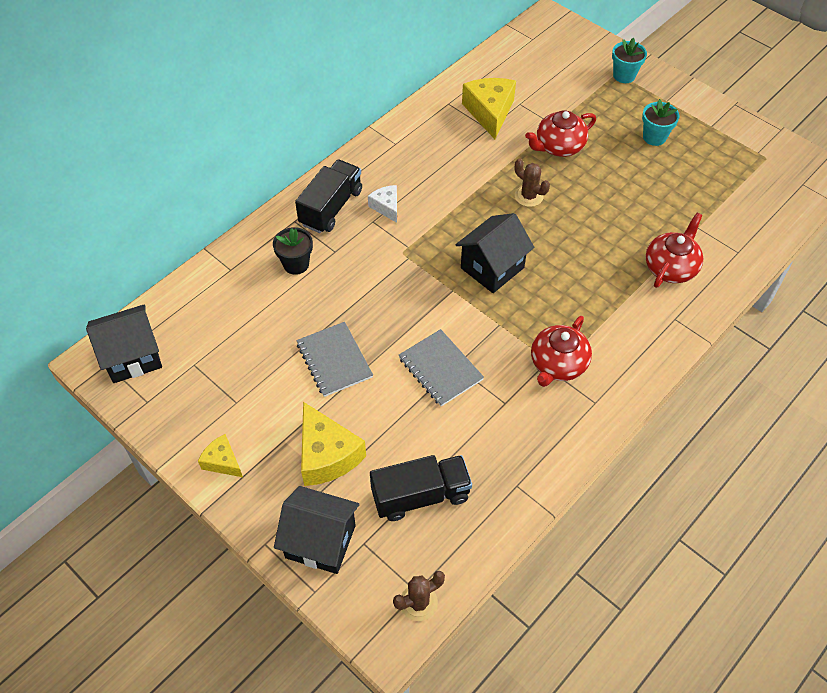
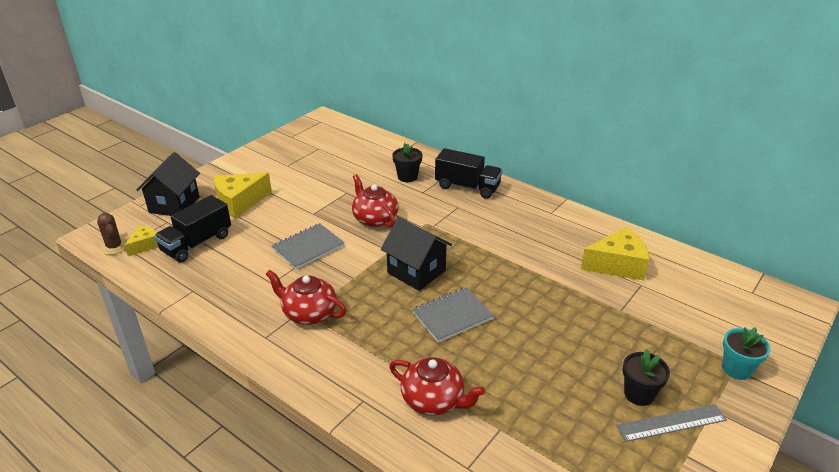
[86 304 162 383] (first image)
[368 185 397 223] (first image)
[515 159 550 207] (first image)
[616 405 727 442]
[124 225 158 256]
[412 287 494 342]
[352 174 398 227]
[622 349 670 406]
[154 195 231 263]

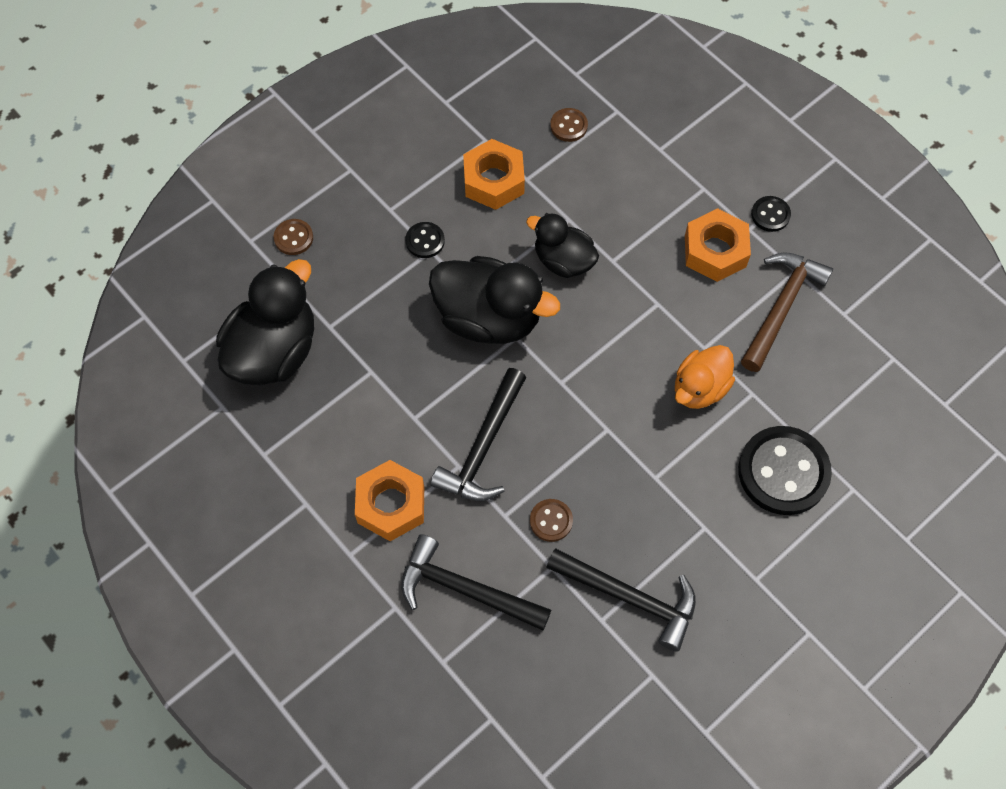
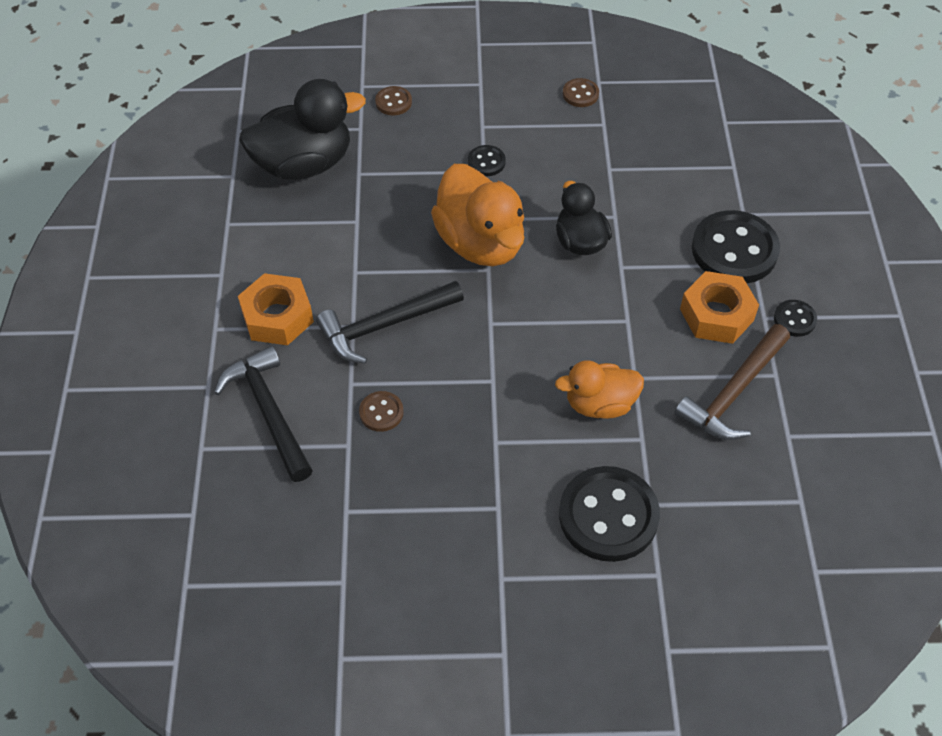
[463 139 525 210] (first image)
[546 548 696 651] (first image)
[692 210 780 283]
[563 78 599 107]
[431 164 524 266]
[674 324 790 440]

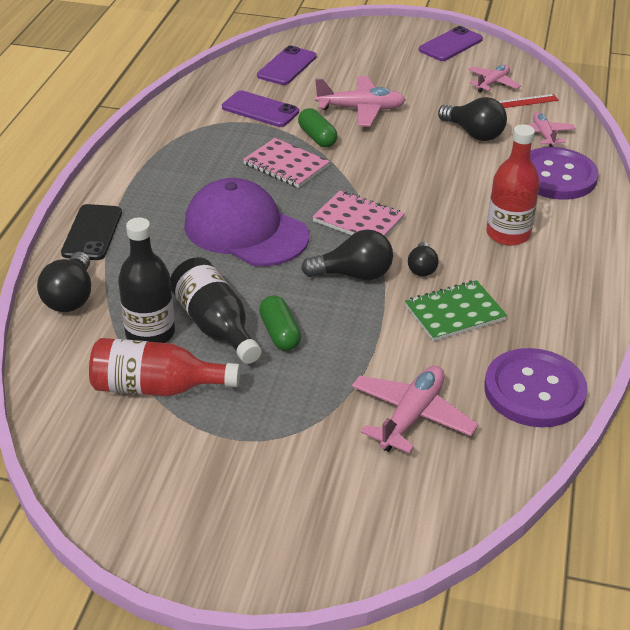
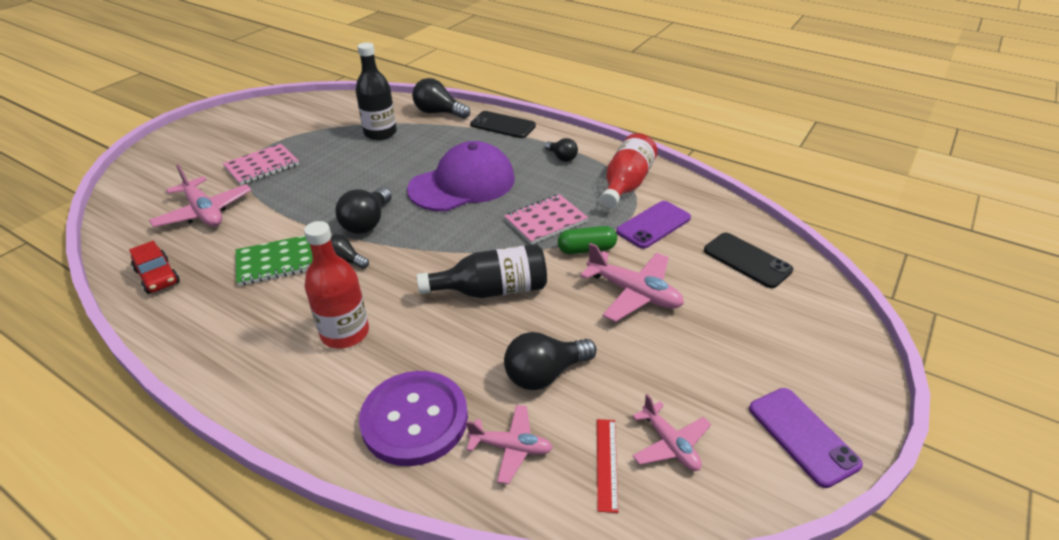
[259 295 301 351] (first image)
[545 138 578 162]
[601 133 658 208]
[417 244 547 298]
[223 144 299 185]
[129 241 180 294]
[704 233 793 288]
[580 243 684 322]
[236 235 313 286]

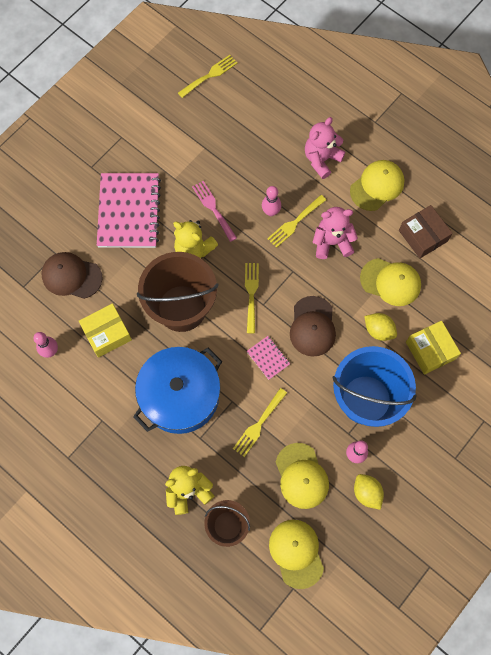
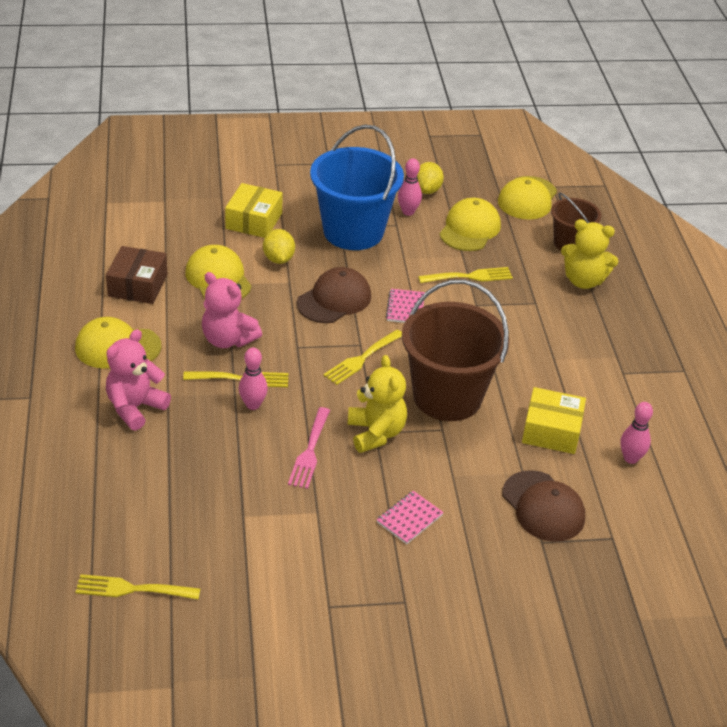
[133 347 222 434] (first image)
[106 329 171 431]
[377 491 444 544]

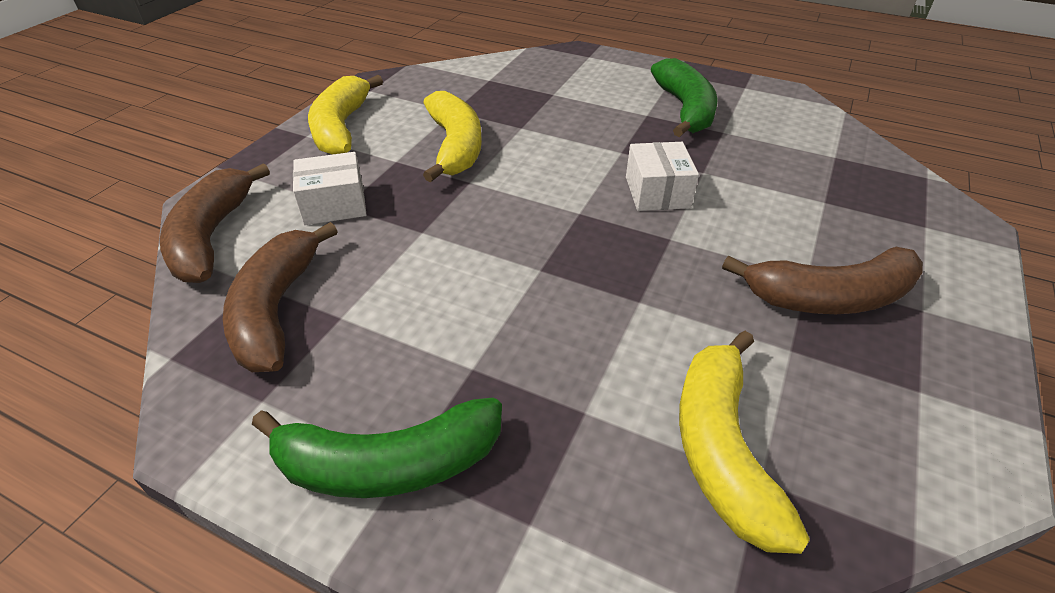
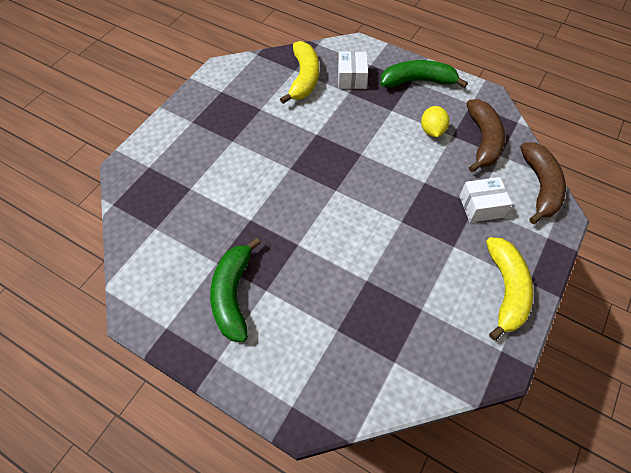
[423 91 482 182] (first image)
[722 247 923 314] (first image)
[421 106 449 137]
[338 51 368 89]

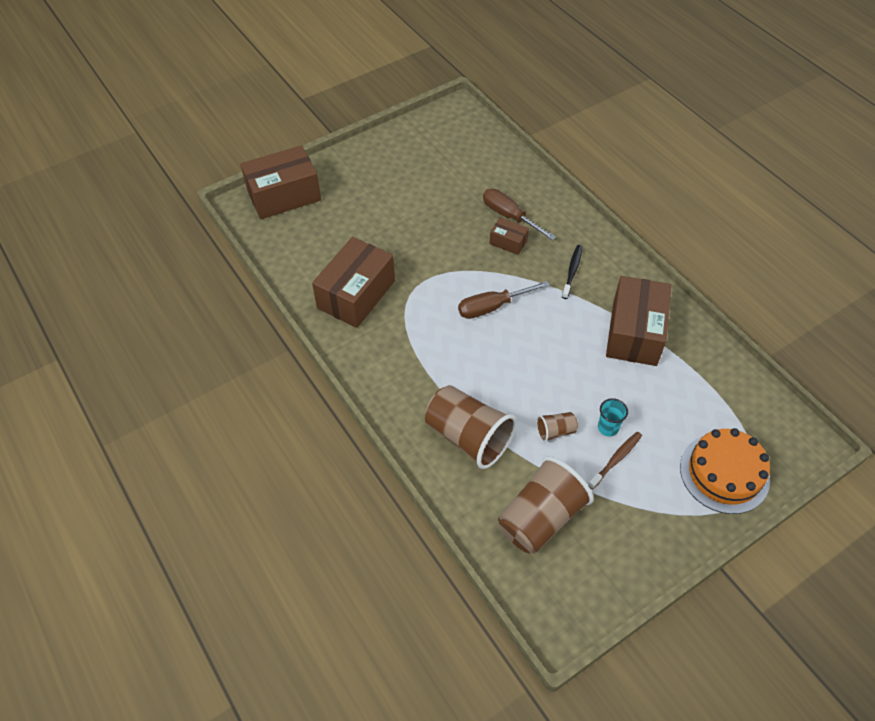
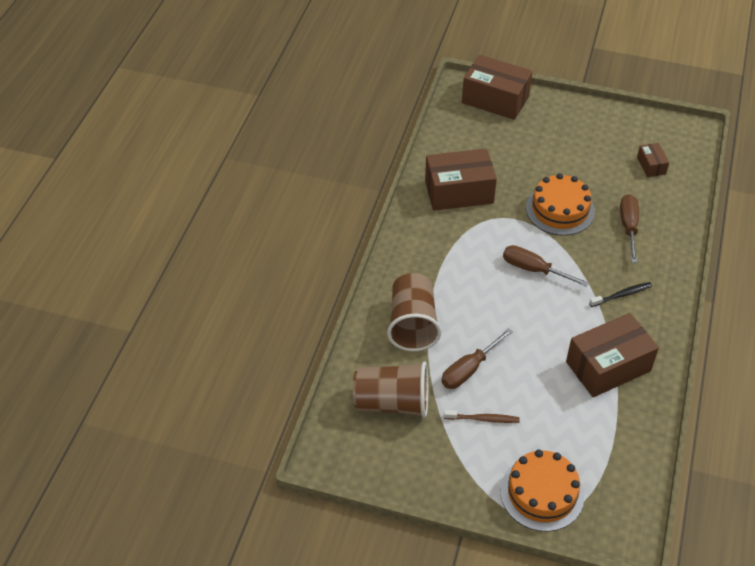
[598 398 628 436] (first image)
[526 173 595 236]
[637 143 669 177]
[441 328 513 389]

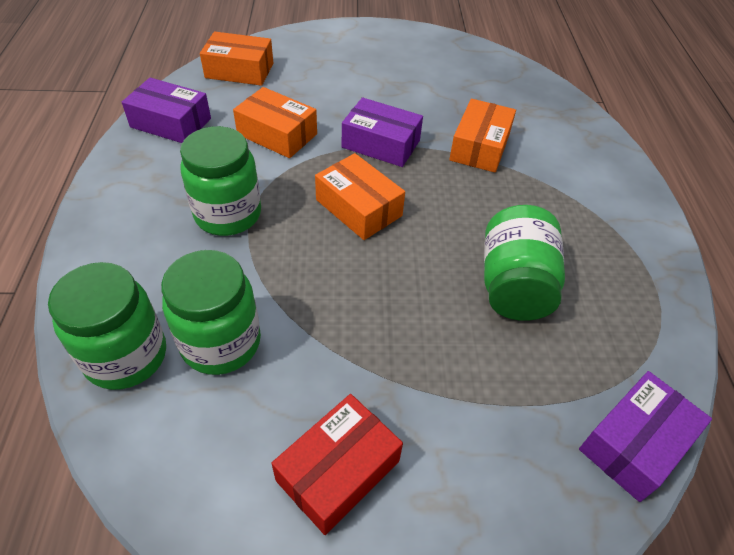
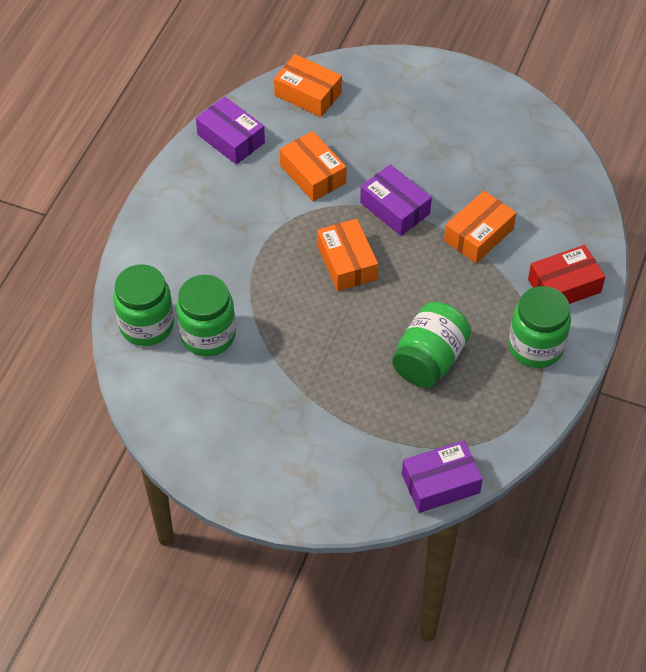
[509 286 571 368]
[528 245 605 304]

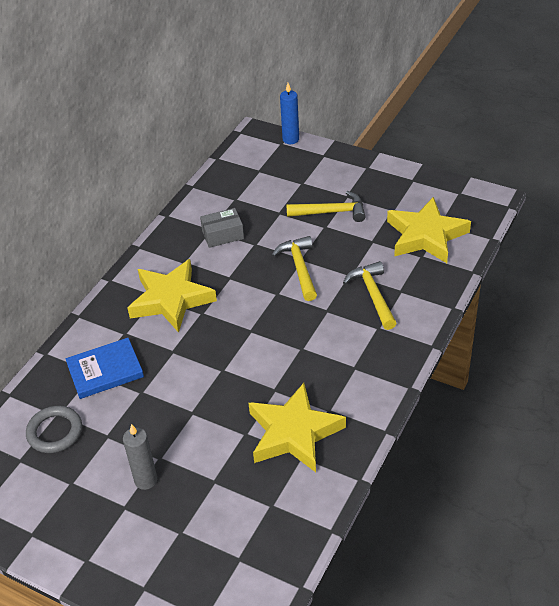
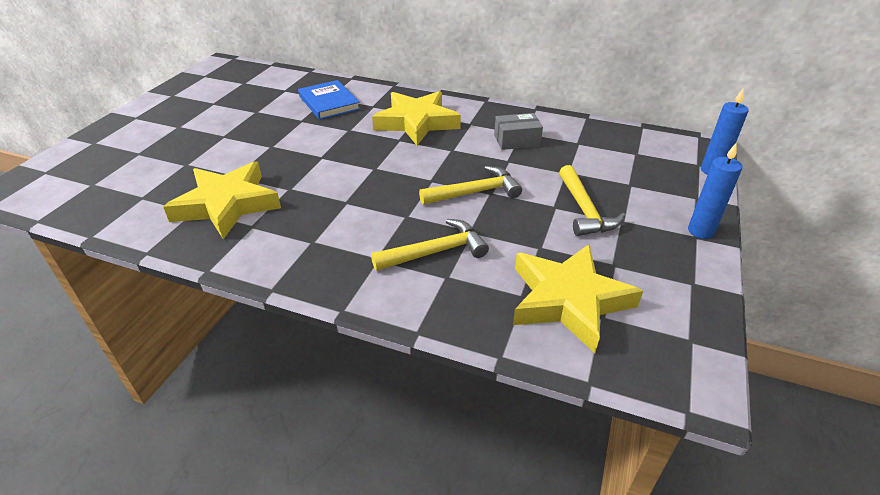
[26 406 82 453] (first image)
[123 424 157 490] (first image)
[688 143 742 239]
[494 113 543 150]

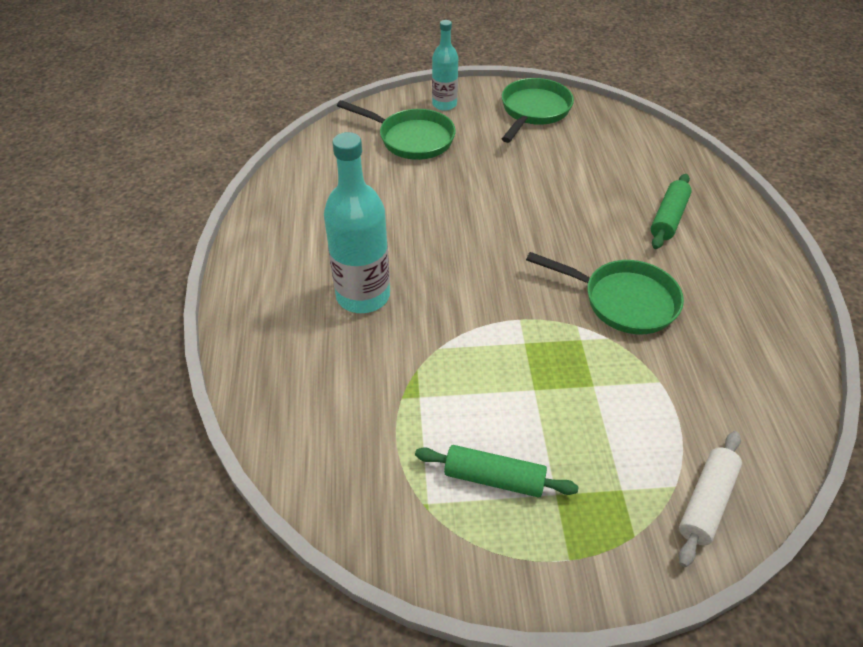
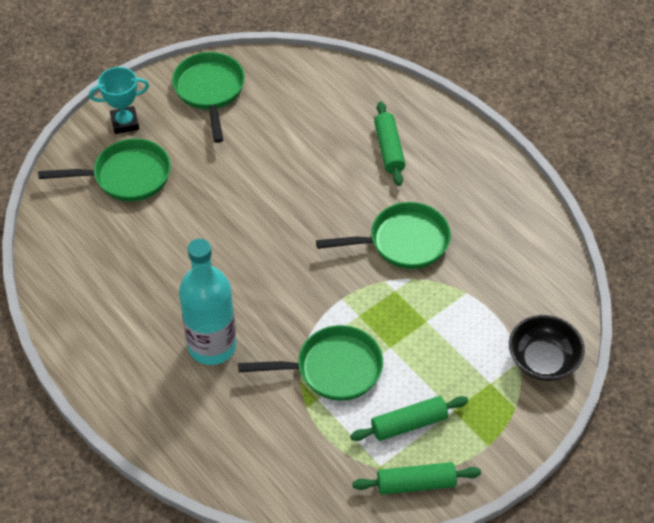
[238 325 383 401]
[352 462 481 495]
[89 67 149 134]
[509 315 585 381]

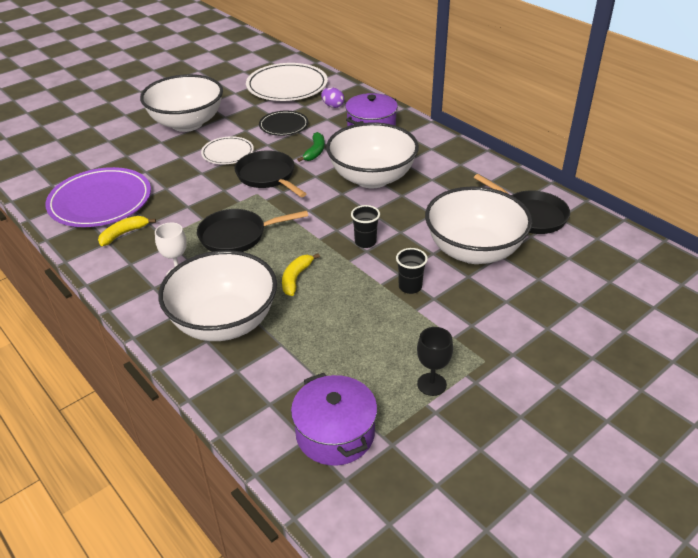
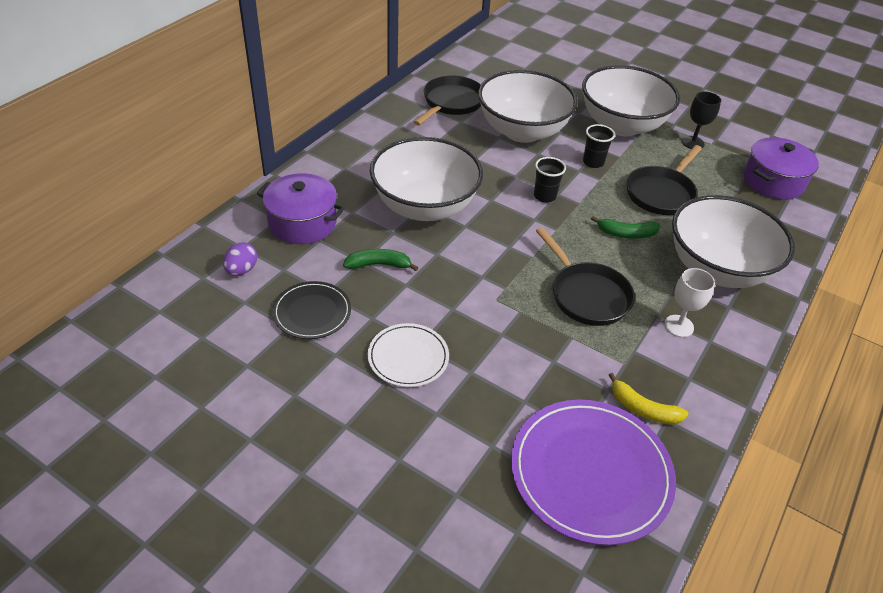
[246 63 328 101] (first image)
[582 65 680 136]
[626 145 702 215]
[591 216 660 239]

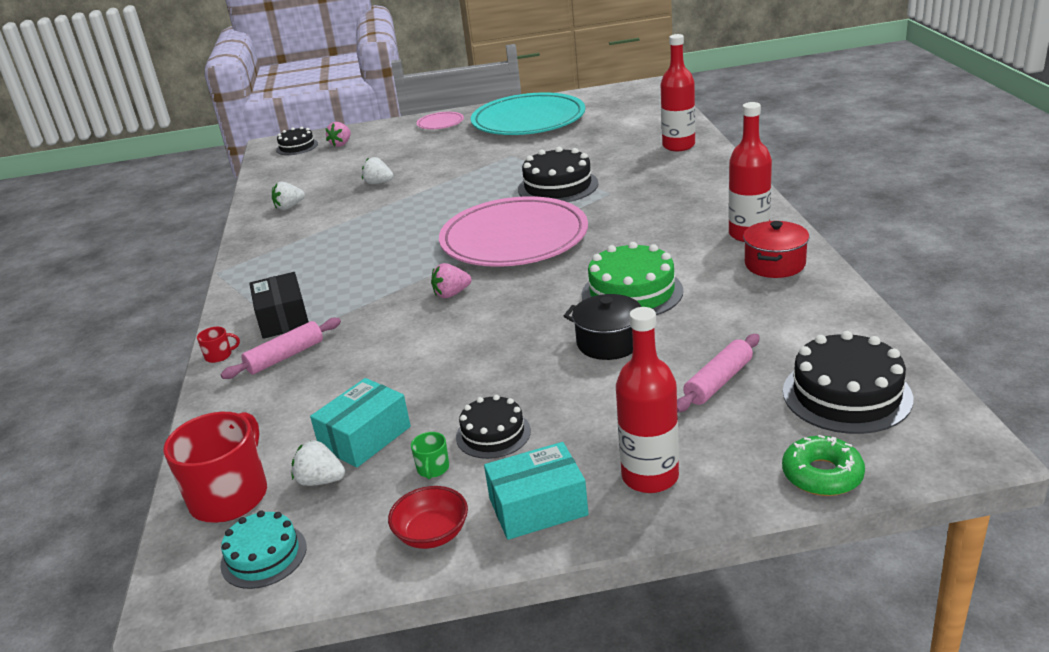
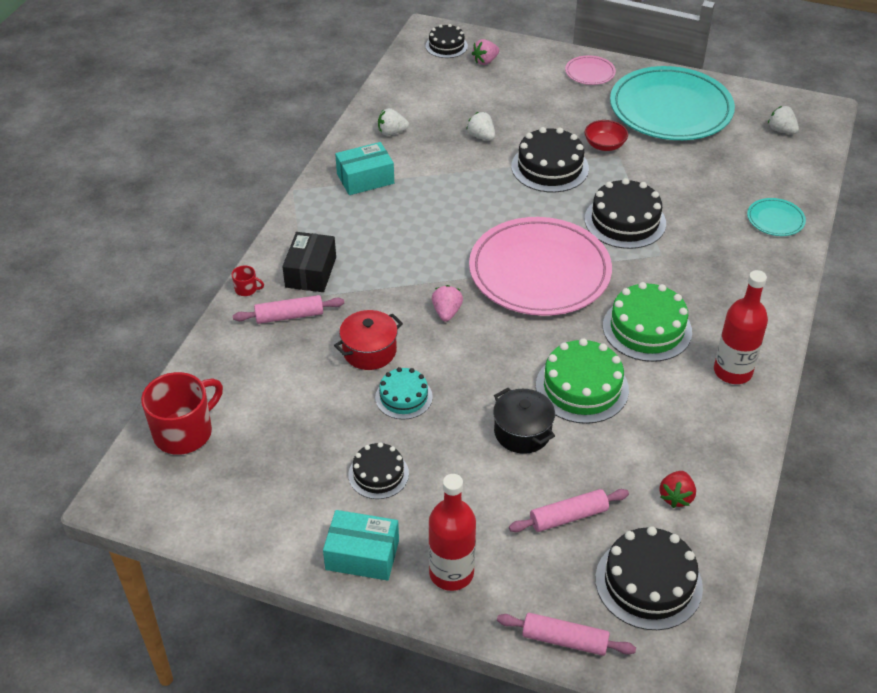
[411 432 449 479] (first image)
[511 127 589 193]
[603 282 692 362]
[659 471 696 508]
[375 367 433 419]
[768 106 799 134]
[335 142 394 195]
[585 120 628 151]
[334 310 403 370]
[747 198 806 236]
[497 613 636 656]
[432 285 463 322]

